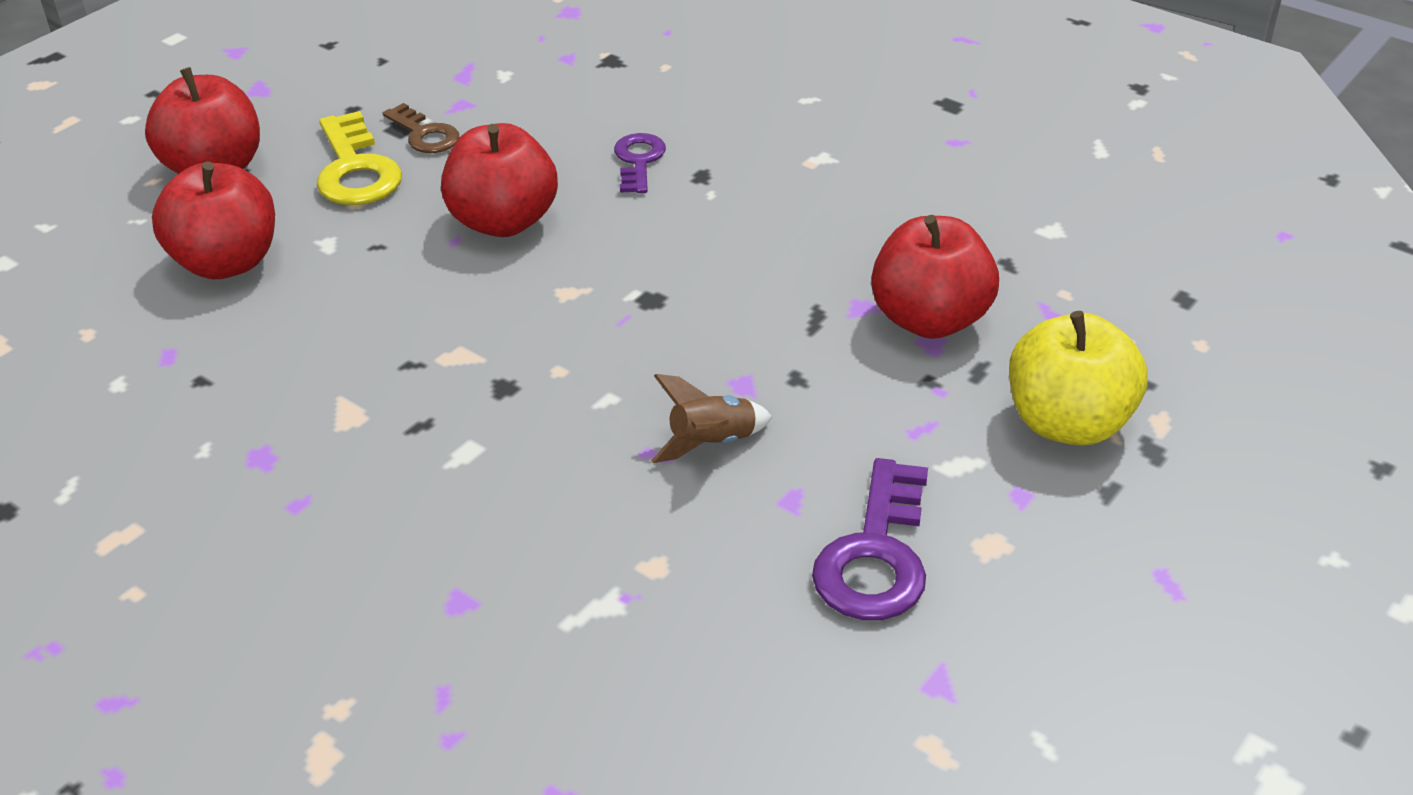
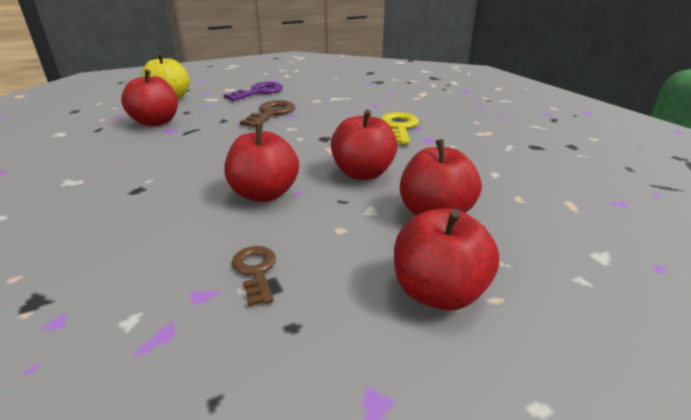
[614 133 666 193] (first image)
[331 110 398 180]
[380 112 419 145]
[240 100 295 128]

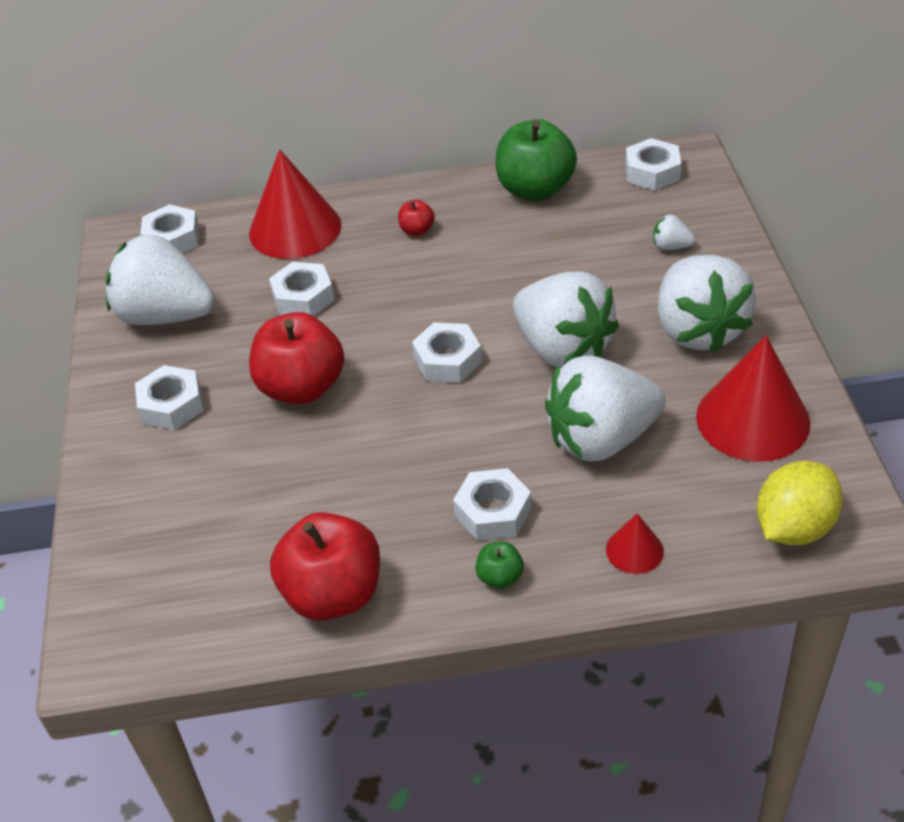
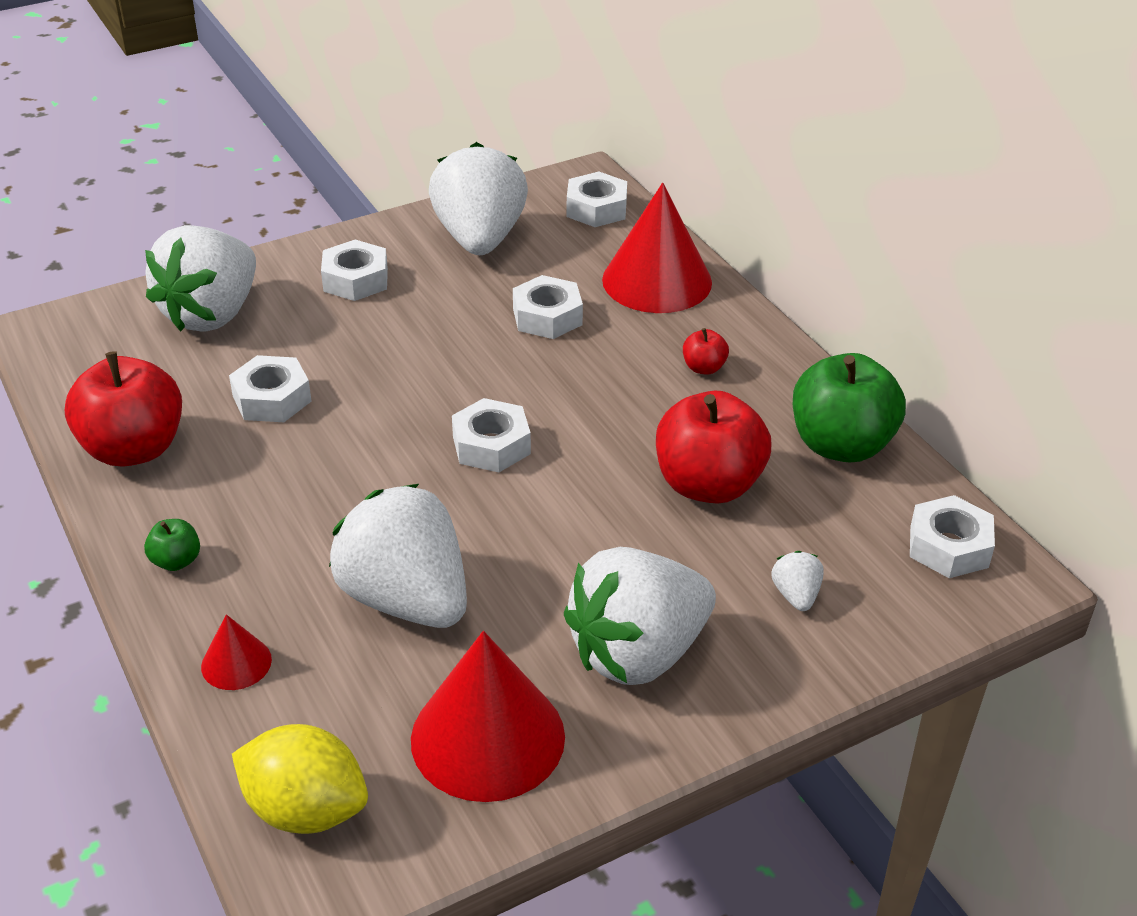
[656 391 771 503]
[229 355 312 422]
[145 225 256 332]

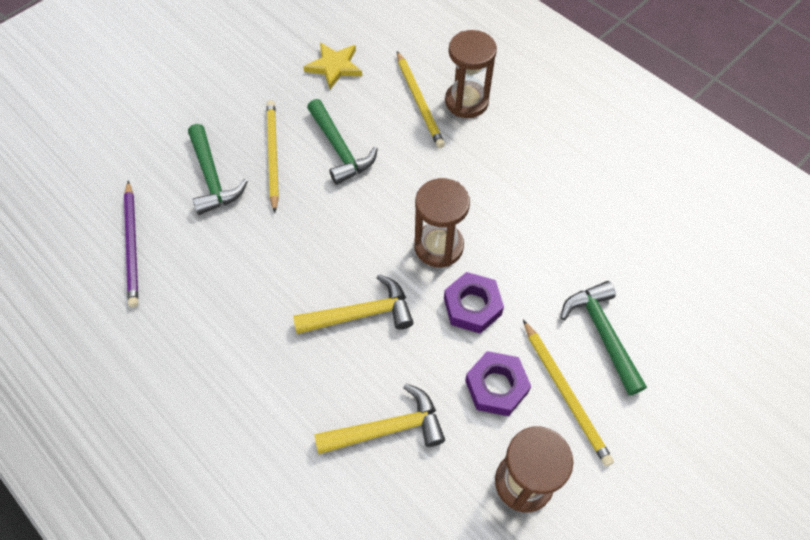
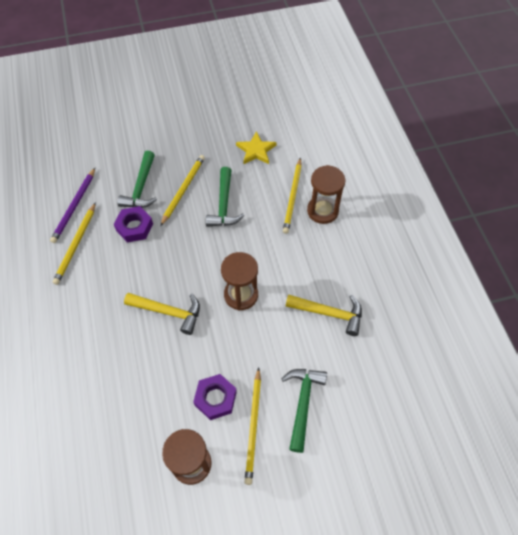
[53 202 96 285]
[286 294 362 336]
[114 206 153 242]

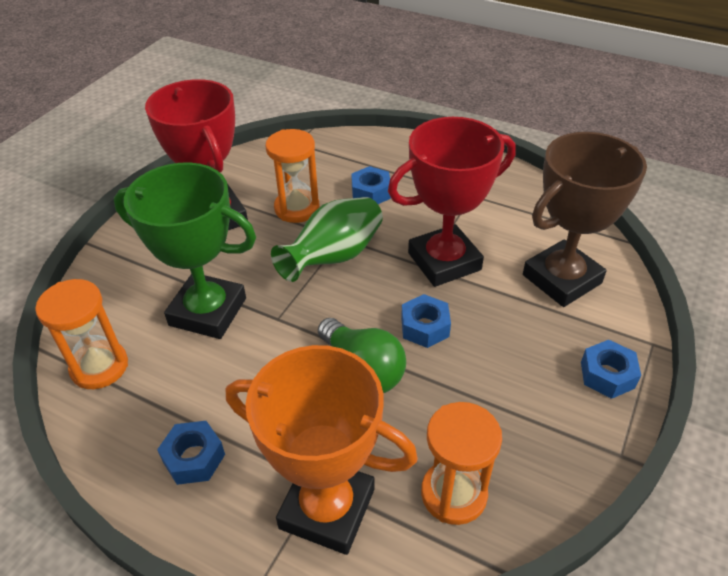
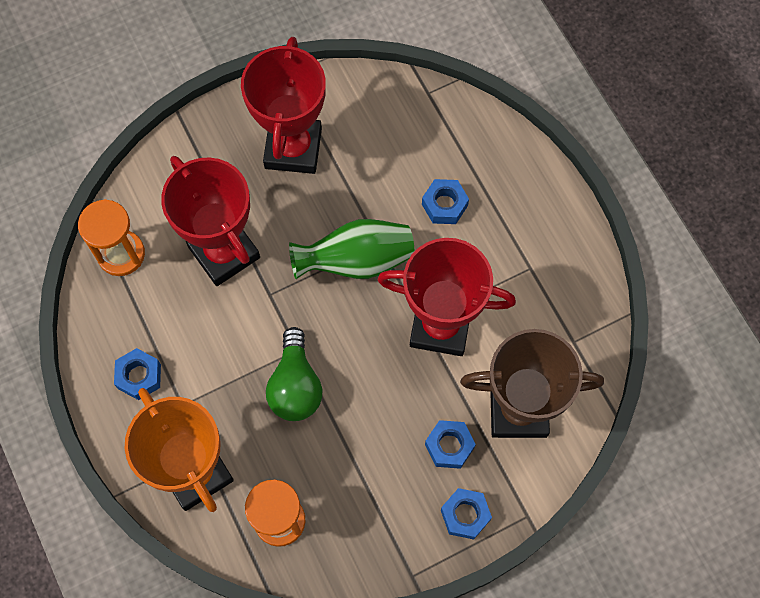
[265 129 319 223] (first image)
[425 420 476 469]
[161 156 260 286]

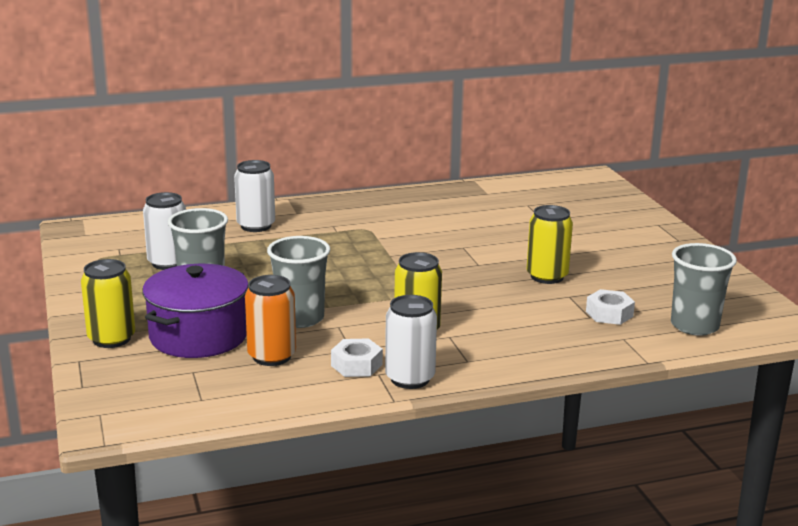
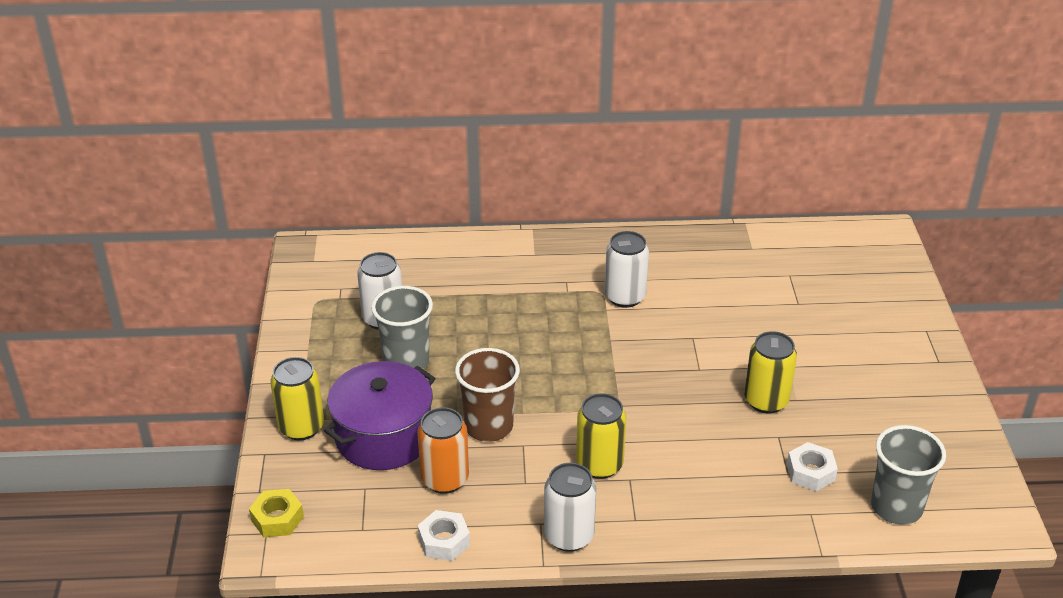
[249 489 304 537]
[604 231 649 308]
[418 510 470 561]
[455 348 520 442]

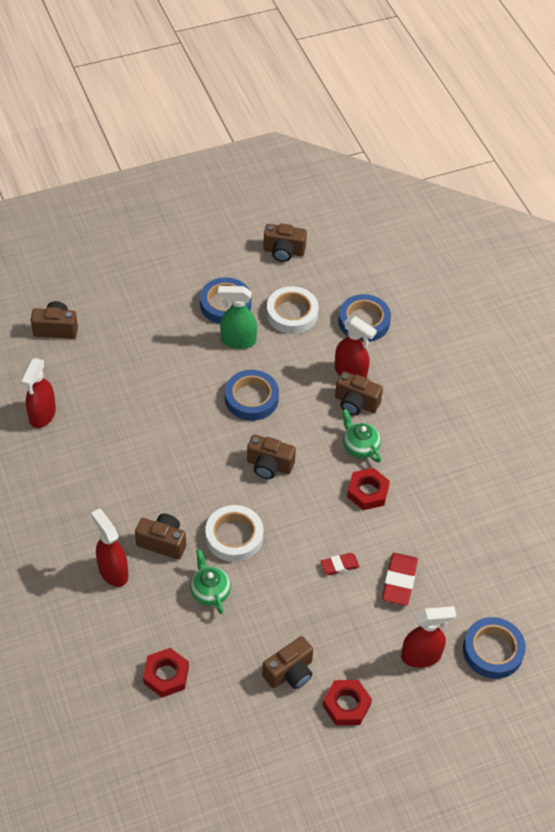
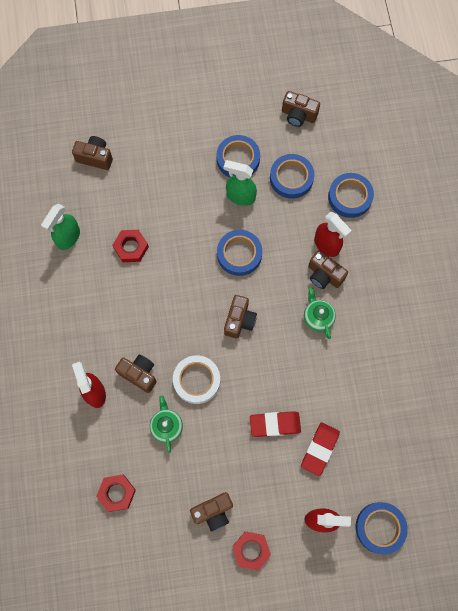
[113 230 149 262]
[41 204 80 250]
[270 154 314 199]
[224 295 257 338]
[250 411 301 437]

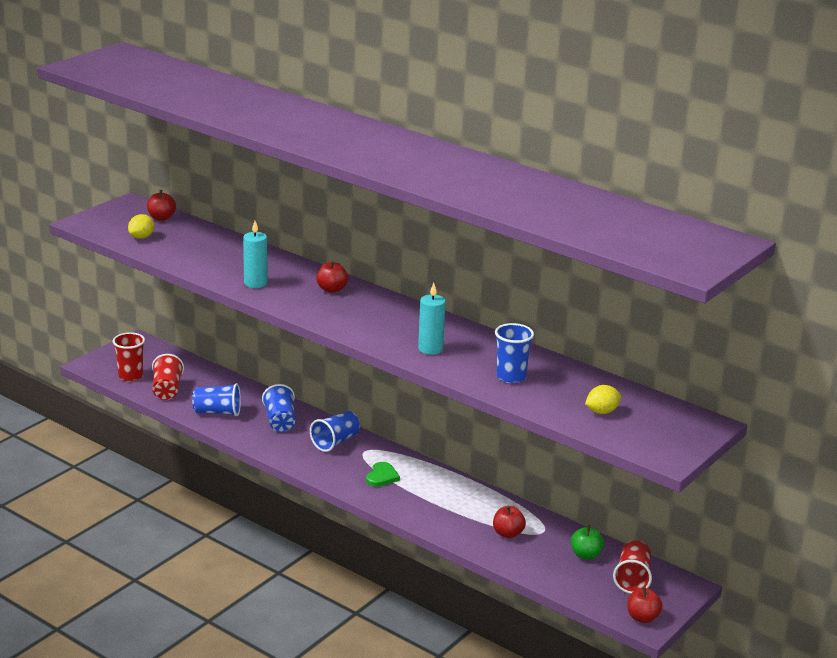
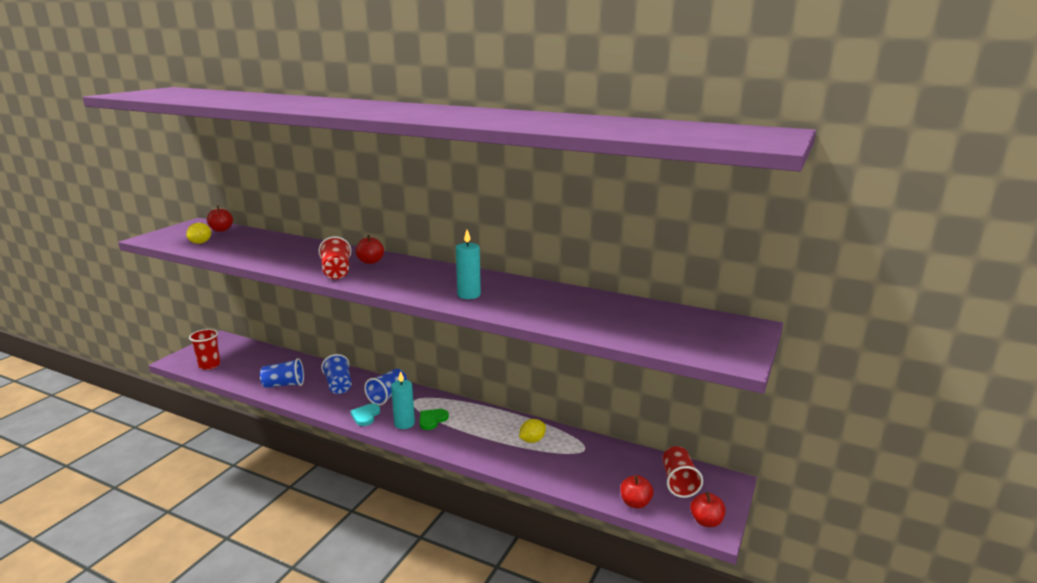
[495 323 534 383] (first image)
[571 525 604 560] (first image)
[350 404 380 426]
[318 236 351 279]
[391 371 415 429]
[620 475 653 509]
[519 419 546 443]
[419 409 449 430]

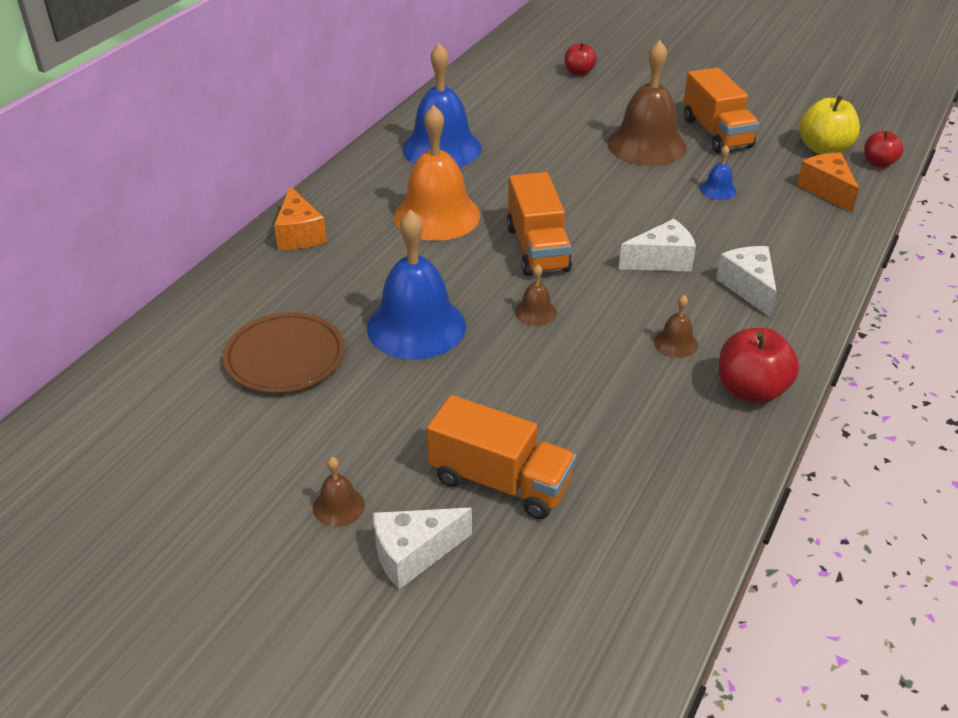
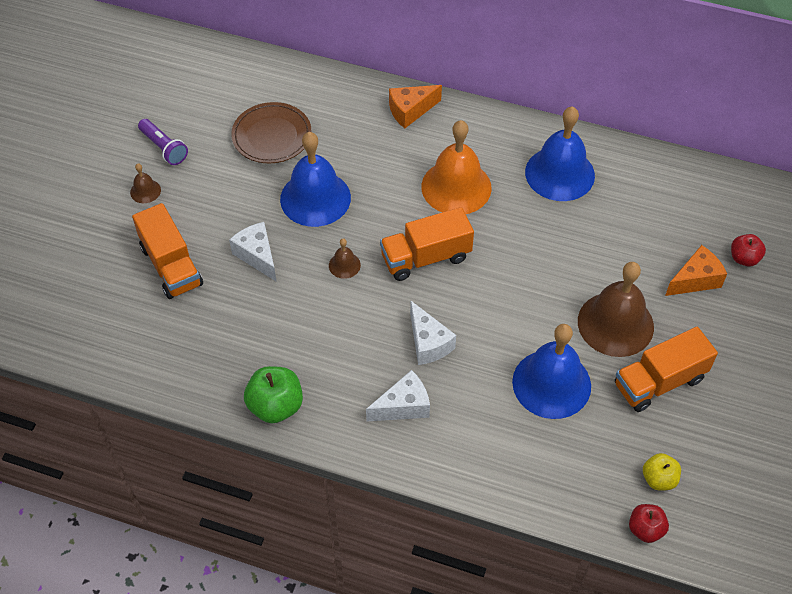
[654 295 698 358] (first image)
[138 119 188 165]
[229 222 277 282]
[665 245 727 296]
[244 366 303 423]
[132 203 203 299]
[512 324 591 419]
[643 453 681 490]

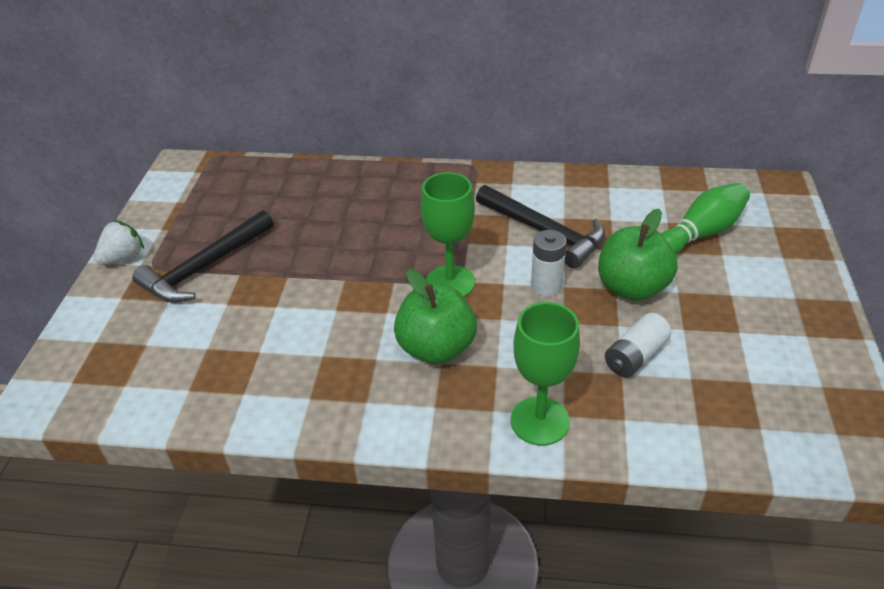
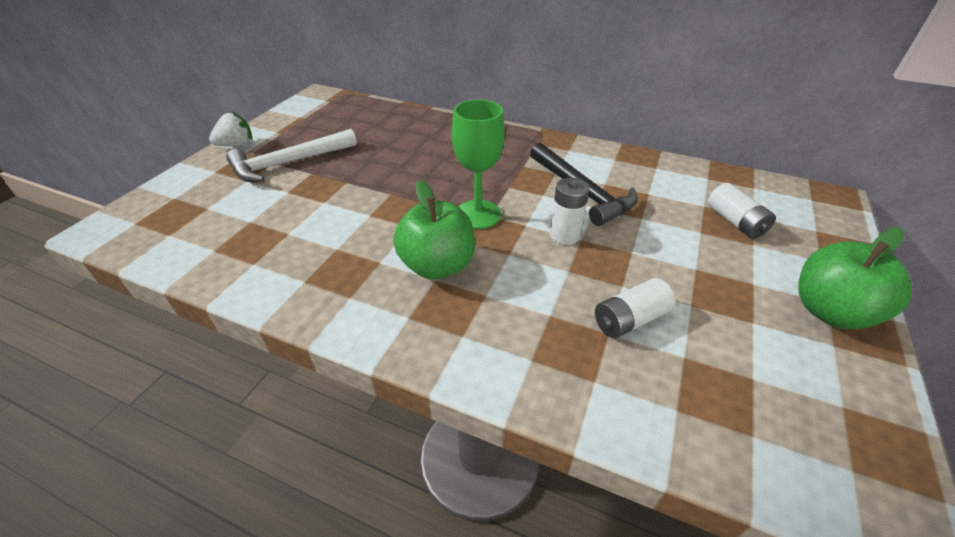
[511 302 580 446] (first image)
[798 227 912 329]
[708 183 776 239]
[226 129 357 182]

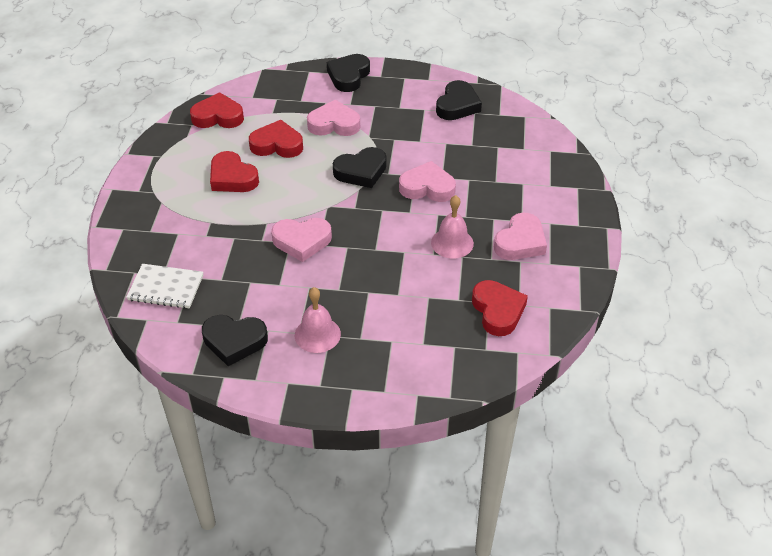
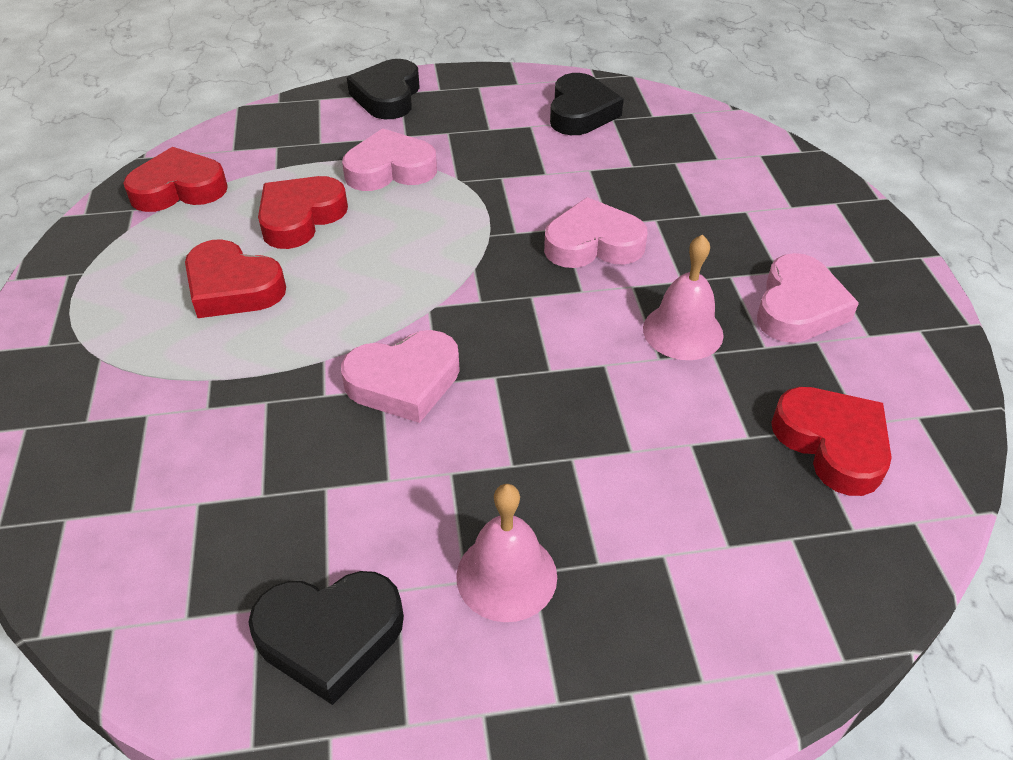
[126 264 203 309] (first image)
[333 147 387 188] (first image)
[258 176 348 249]

